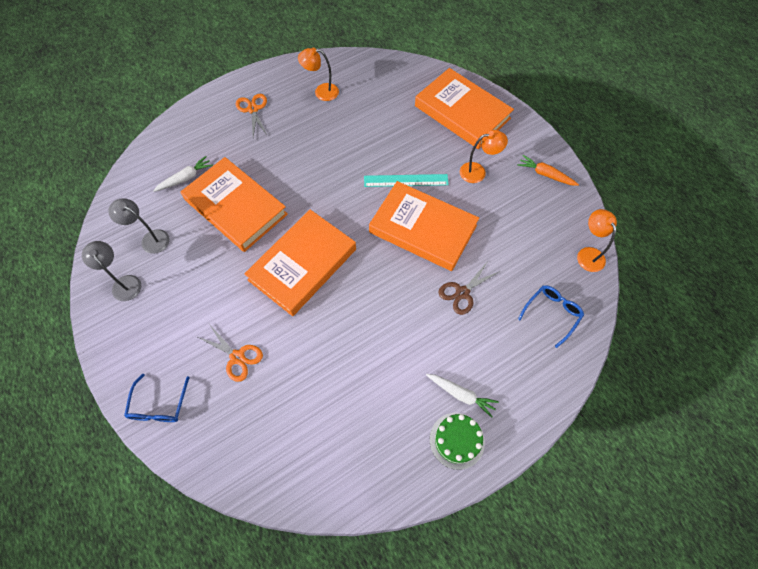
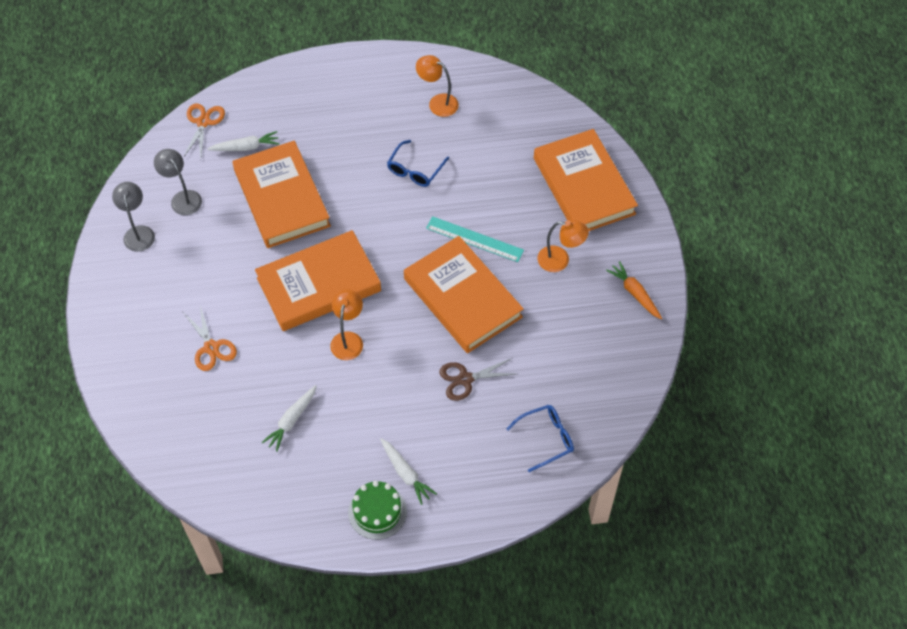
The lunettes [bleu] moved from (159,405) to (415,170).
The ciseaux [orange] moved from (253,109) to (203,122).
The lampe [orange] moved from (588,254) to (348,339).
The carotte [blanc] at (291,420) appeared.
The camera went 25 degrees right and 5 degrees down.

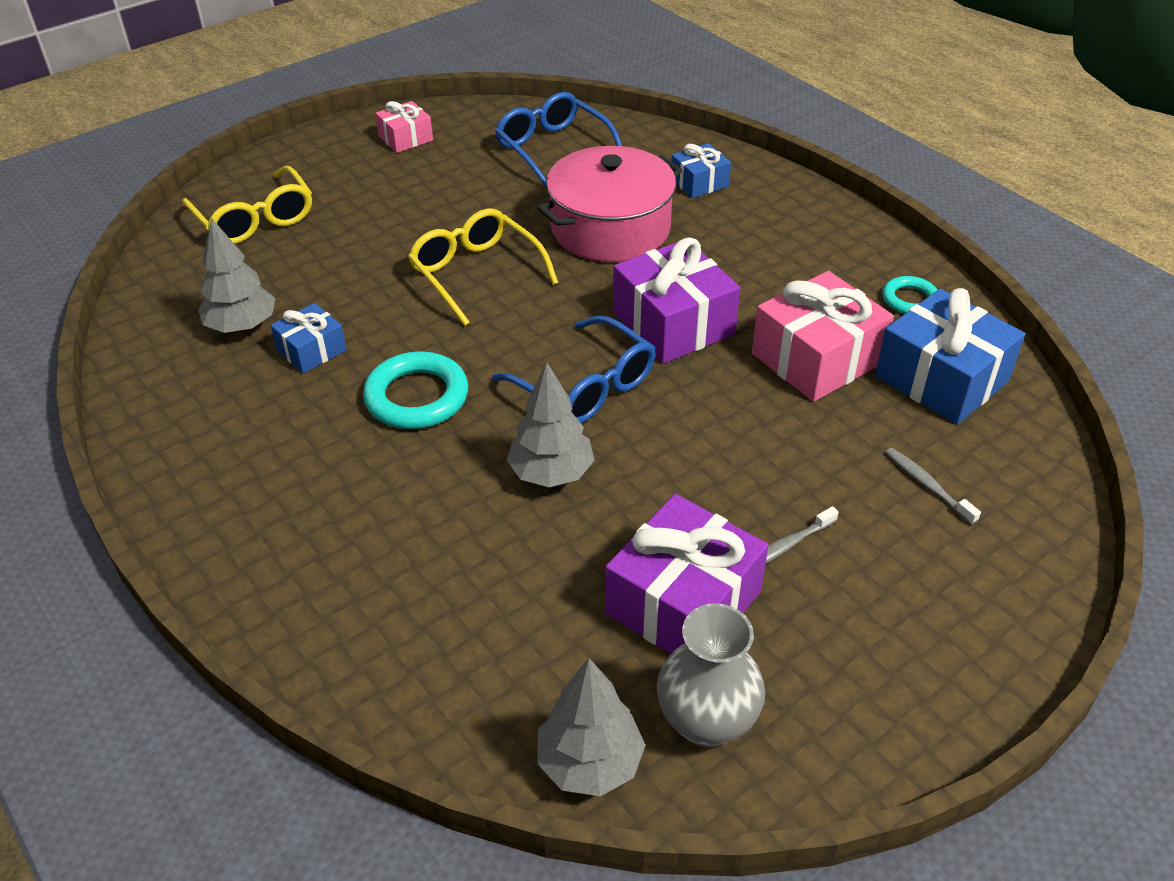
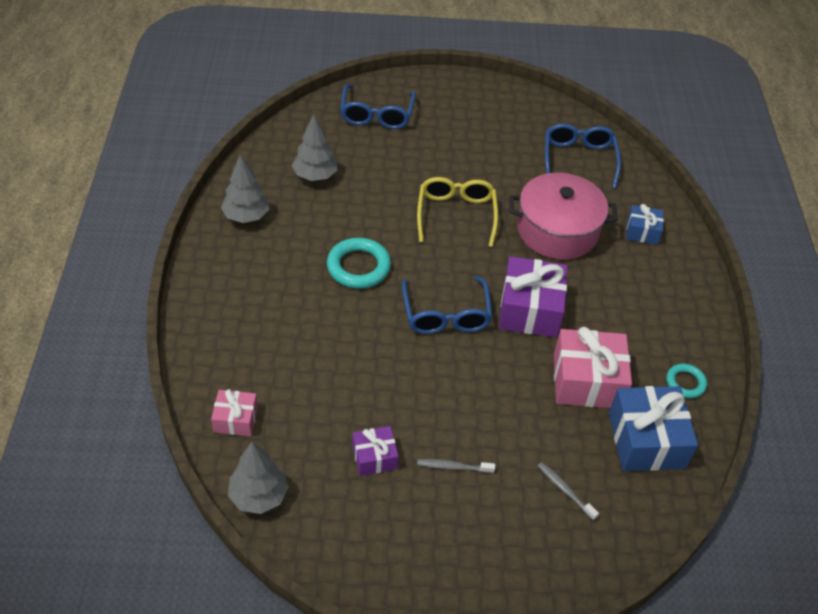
The lunettes [jaune] at (254,219) became the lunettes [bleu] at (377,115).
The cadeau [bleu] at (312,350) disappeared.
The cadeau [rose] moved from (406,138) to (235,419).
The arbre [gris] moved from (551,473) to (246,216).
The cadeau [violet] at (683,602) changed to 0.55 times the size.
The vase [gris] at (706,721) disappeared.
The brosse à dents [gris] at (927,485) turned 45 degrees counterclockwise.
The camera went 35 degrees right and 5 degrees up.

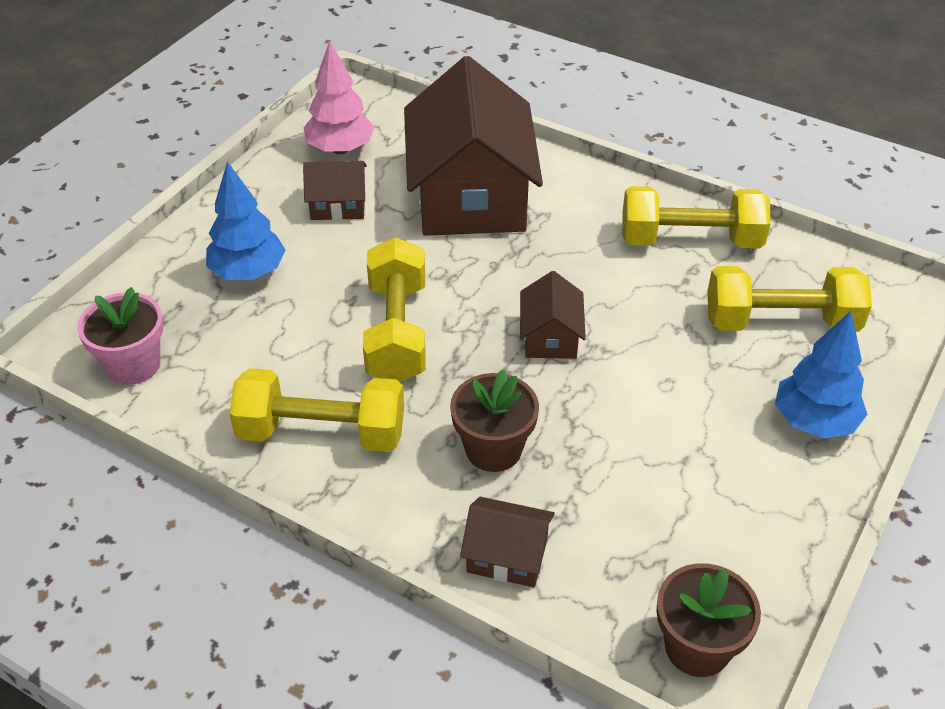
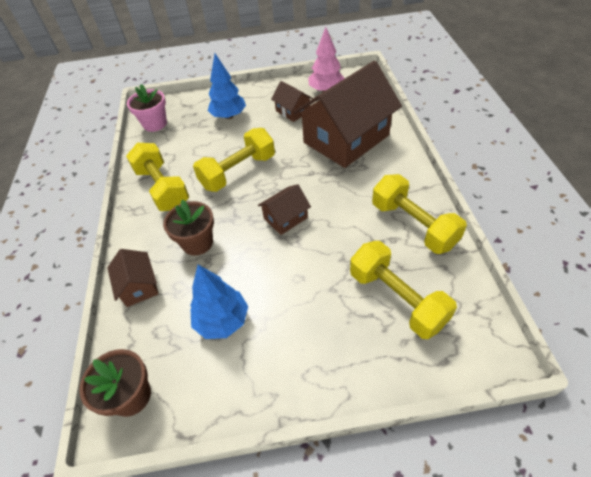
The arbre [bleu] moved from (814,421) to (222,321).
The camera went 55 degrees right and 5 degrees up.

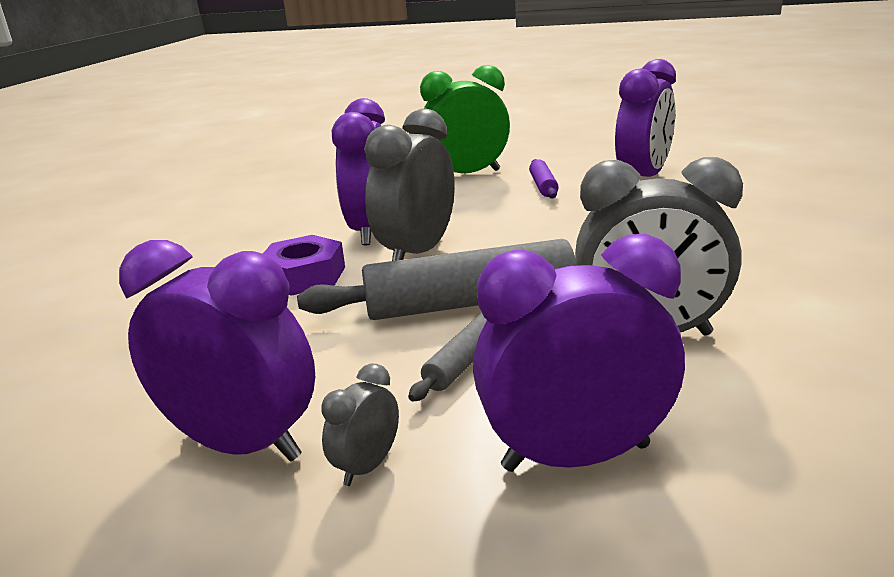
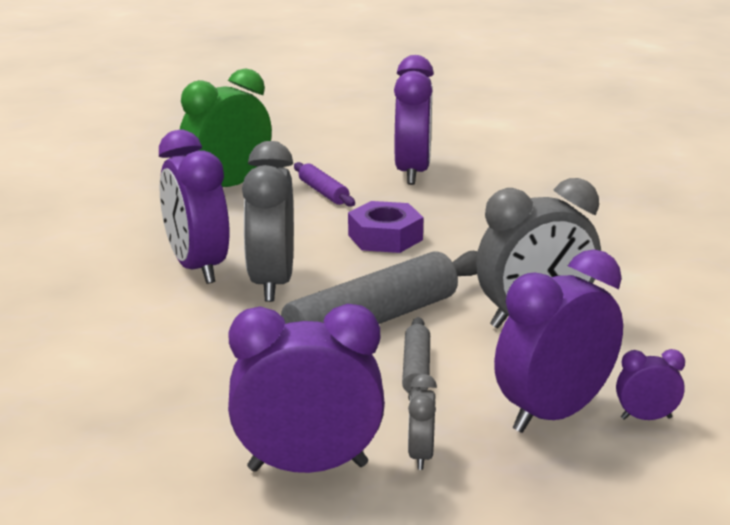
The écrou [violet] moved from (304,276) to (385,237).
The réveil [violet] at (646,418) appeared.
The camera went 30 degrees left and 0 degrees up.

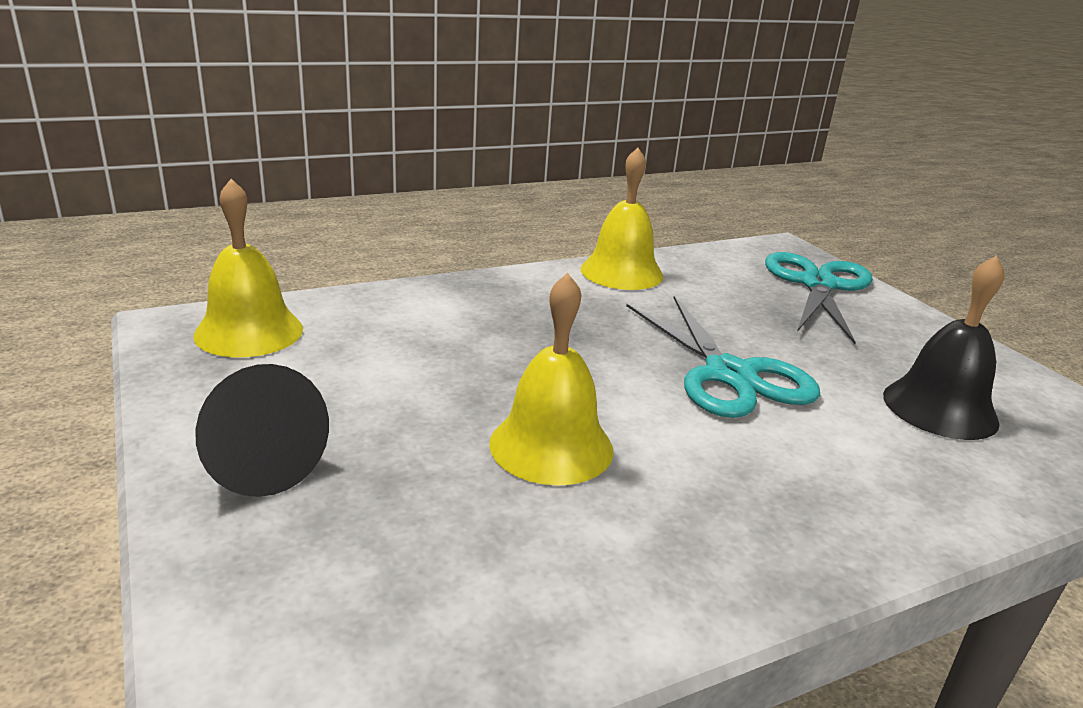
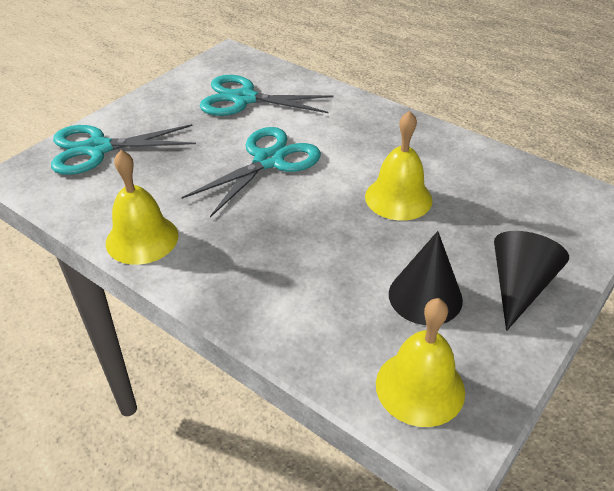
The cloche [noir] at (940,408) was replaced by the ciseaux [turquoise] at (244,99).
The cône [noir] at (425,296) appeared.
The camera went 115 degrees left and 15 degrees up.

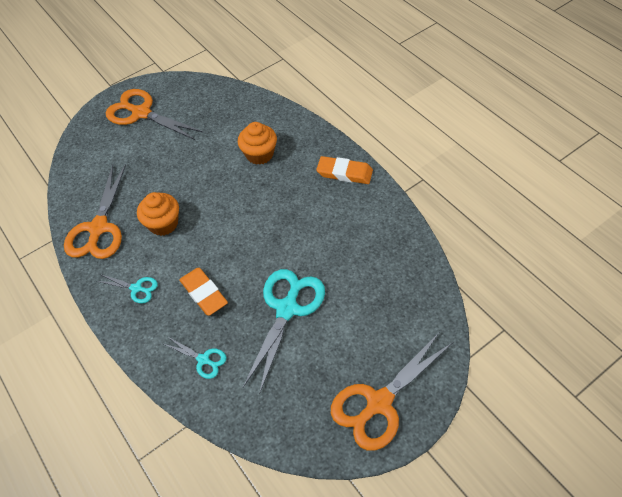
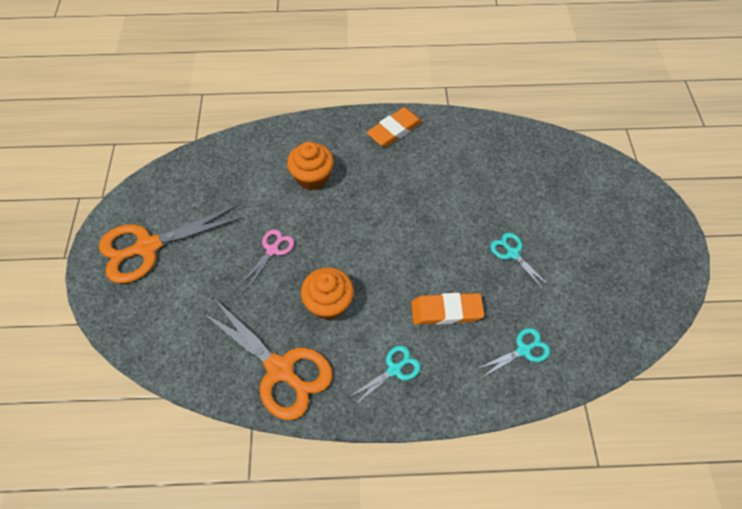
The ciseaux [turquoise] at (287,309) changed to 0.49 times the size.
The ciseaux [orange] at (379,403) disappeared.
The ciseaux [rose] at (272,250) appeared.
The camera went 60 degrees left and 5 degrees up.

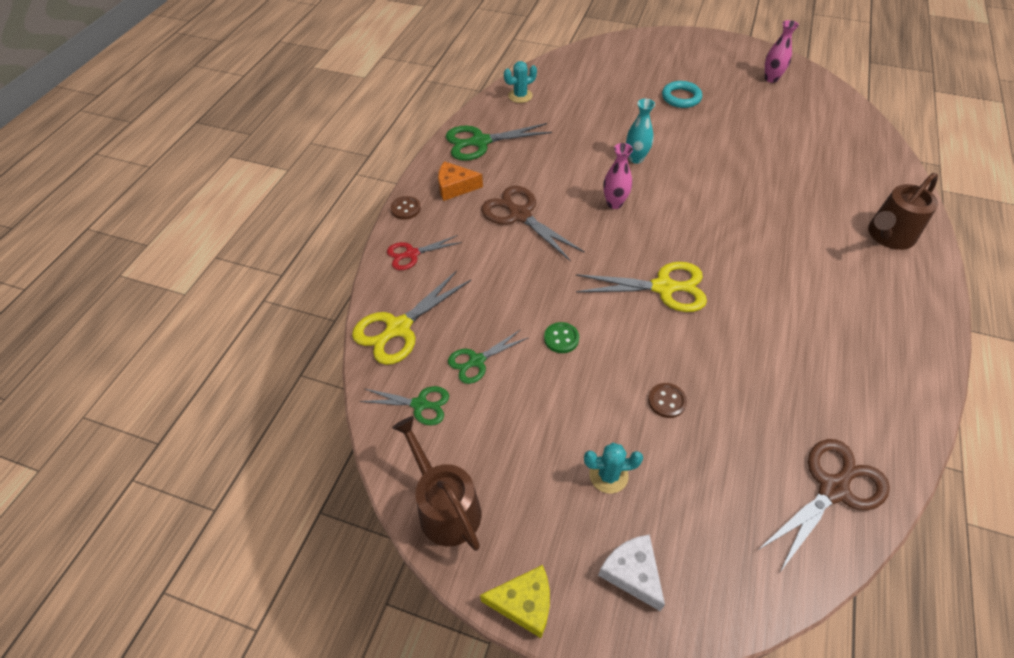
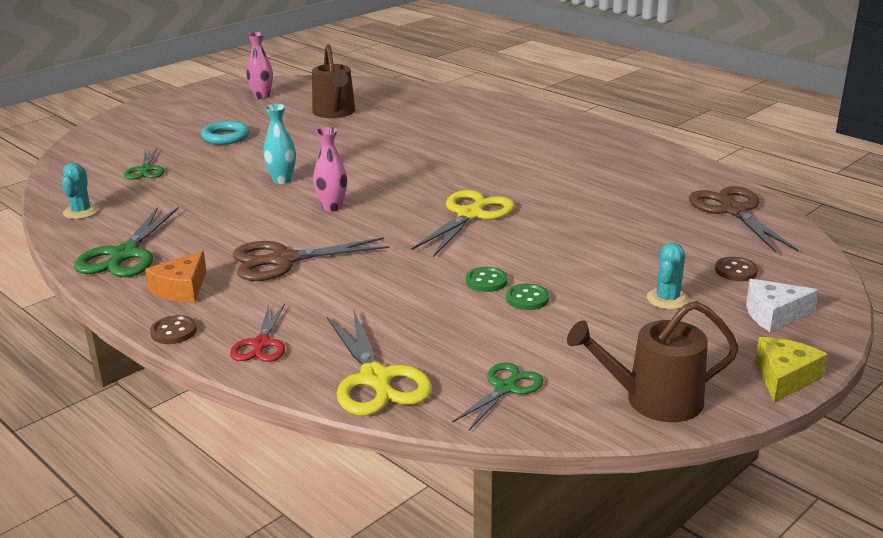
The ciseaux [vert] moved from (476,361) to (145,170).
The bouton [marron] moved from (666,401) to (736,271).
The arrosoir [marron] moved from (888,236) to (334,112).
The bouton [vert] at (527,299) appeared.
The camera went 65 degrees left and 25 degrees down.

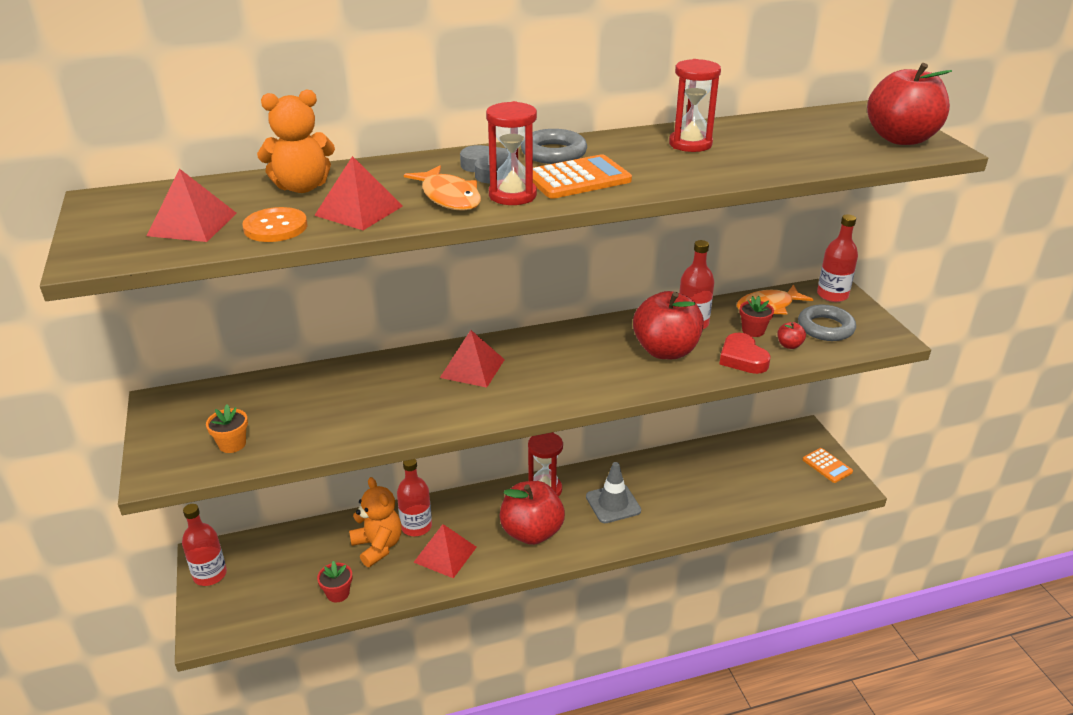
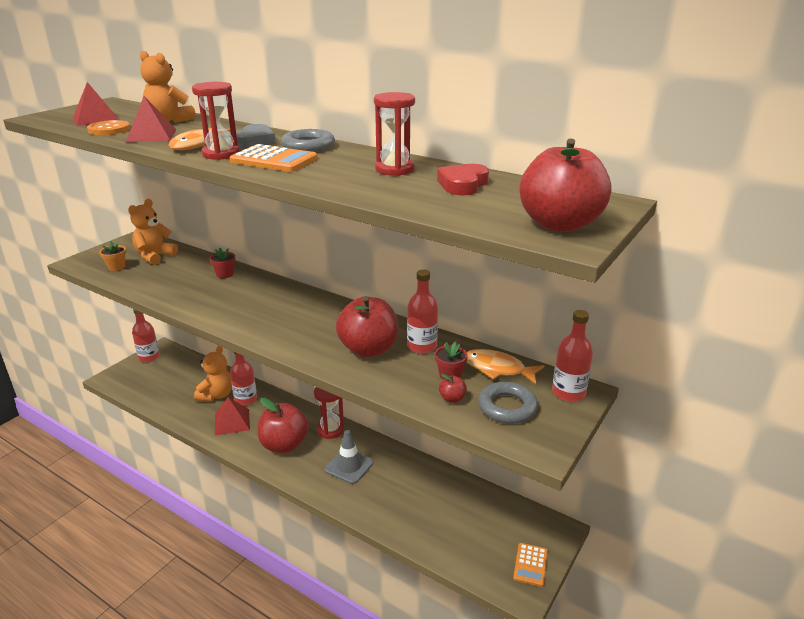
The pot de fleurs [rouge] moved from (338,593) to (224,274).
The pyramide [rouge] at (472,368) disappeared.
The cœur [rouge] moved from (742,358) to (463,184).
The ours en peluche [orange] at (155,256) appeared.
The camera went 50 degrees right and 5 degrees down.

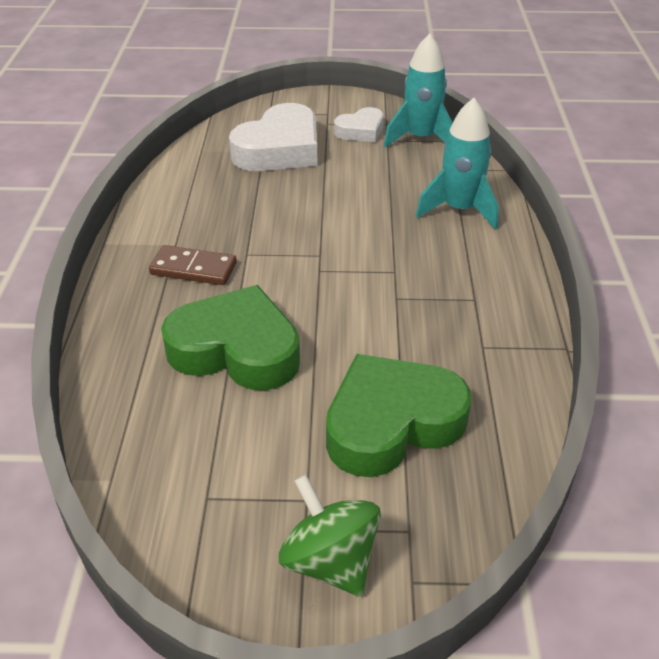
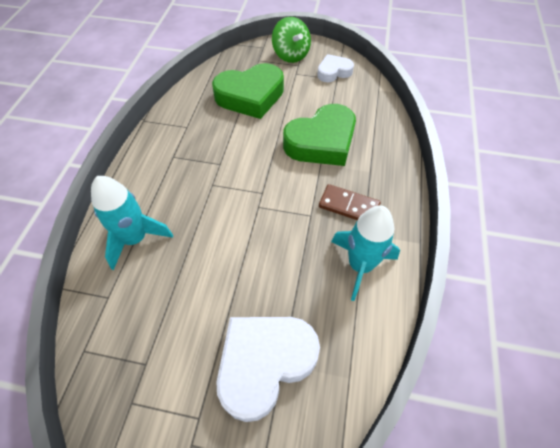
The cœur [vert] at (236,349) turned 60 degrees counterclockwise.
The cœur [blanc] moved from (361,131) to (333,72).
The fusée [turquoise] moved from (421,139) to (360,265).
The camera went 170 degrees left and 15 degrees up.

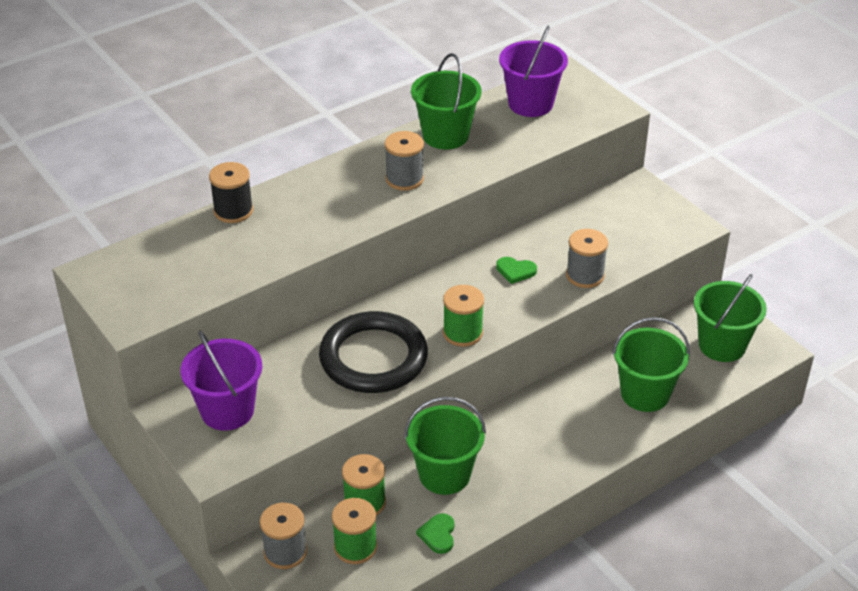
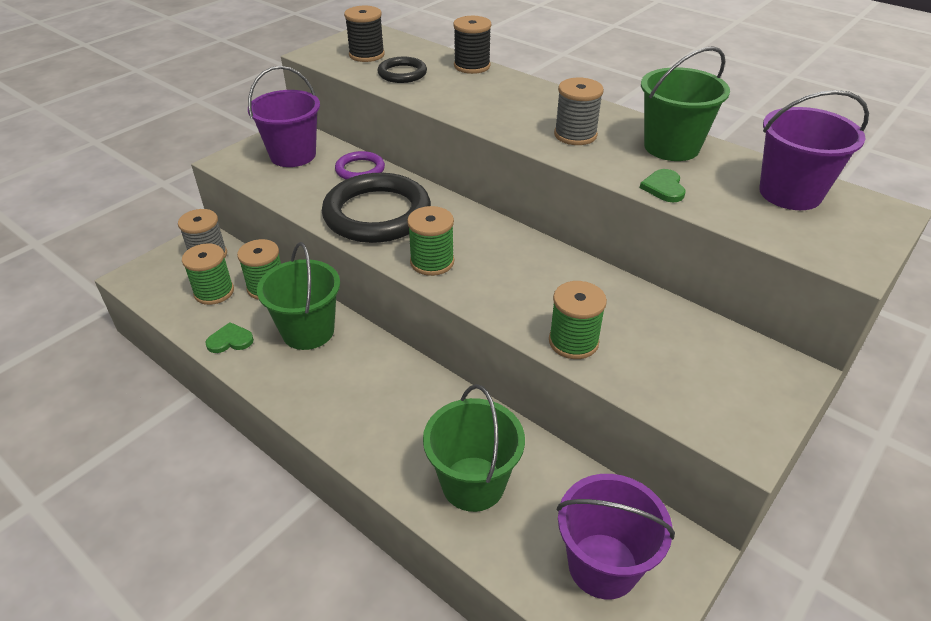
The cœur [vert] moved from (515,271) to (664,188).
The bobine [gris] at (585,275) became the bobine [vert] at (573,342).
The seau [vert] at (722,345) became the seau [violet] at (603,565).
The anneau [violet] at (360,169) appeared.
The bobine [noir] at (366,55) appeared.
The anneau [noir] at (402,73) appeared.
The camera went 75 degrees right and 0 degrees up.

